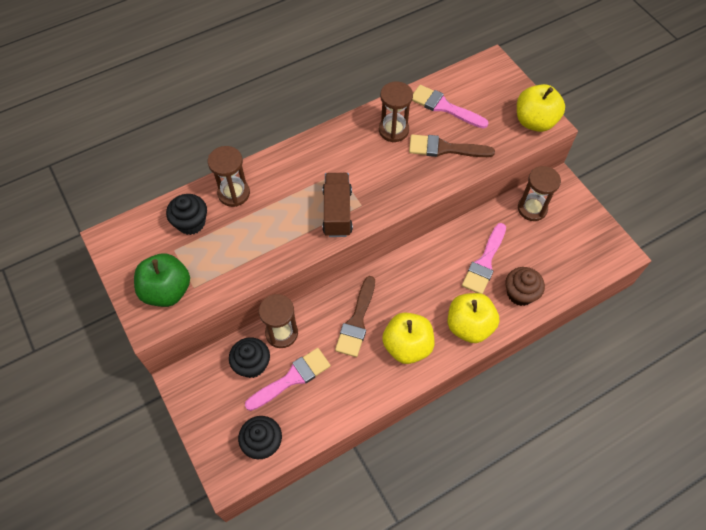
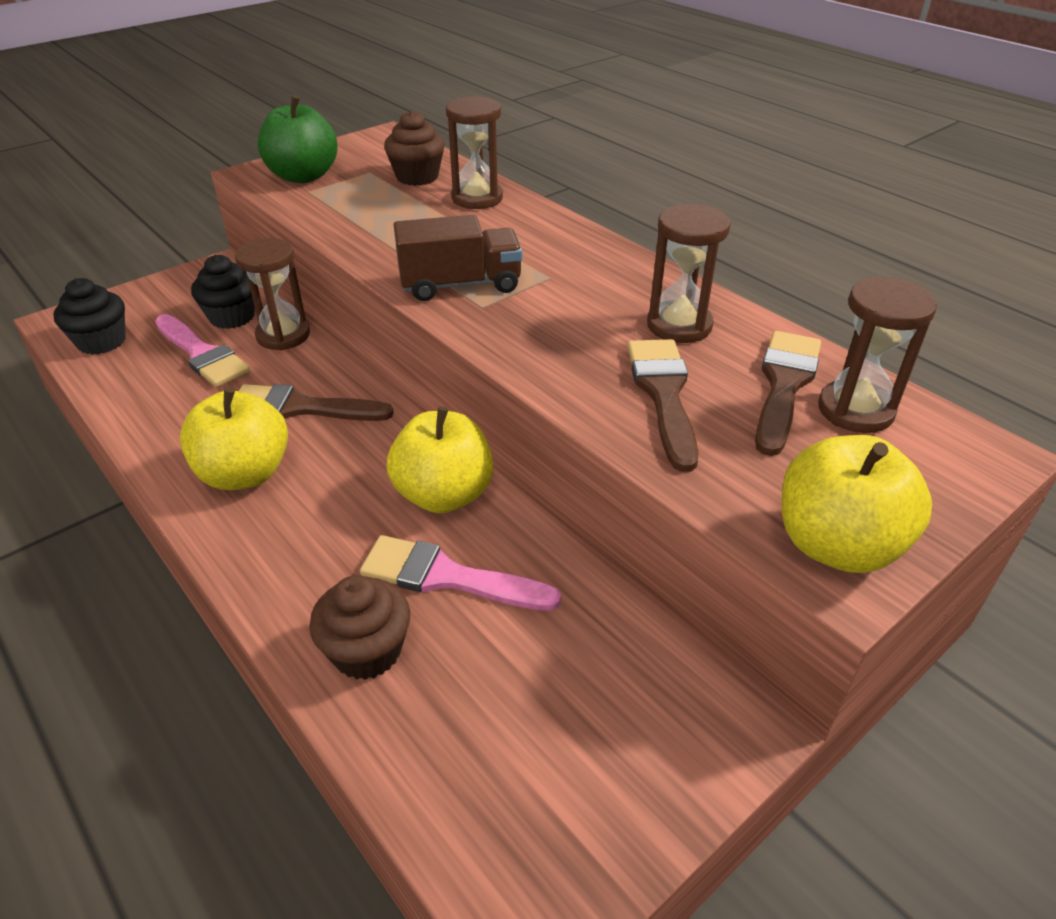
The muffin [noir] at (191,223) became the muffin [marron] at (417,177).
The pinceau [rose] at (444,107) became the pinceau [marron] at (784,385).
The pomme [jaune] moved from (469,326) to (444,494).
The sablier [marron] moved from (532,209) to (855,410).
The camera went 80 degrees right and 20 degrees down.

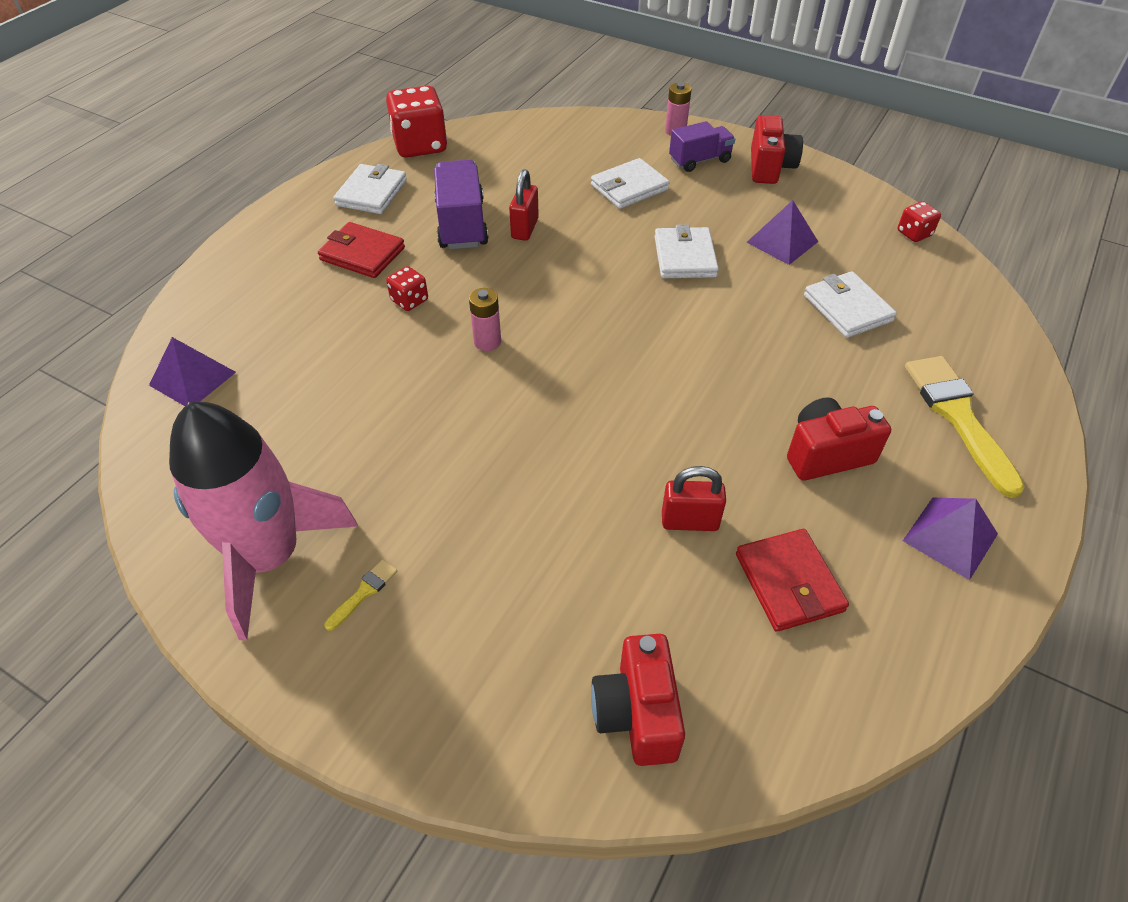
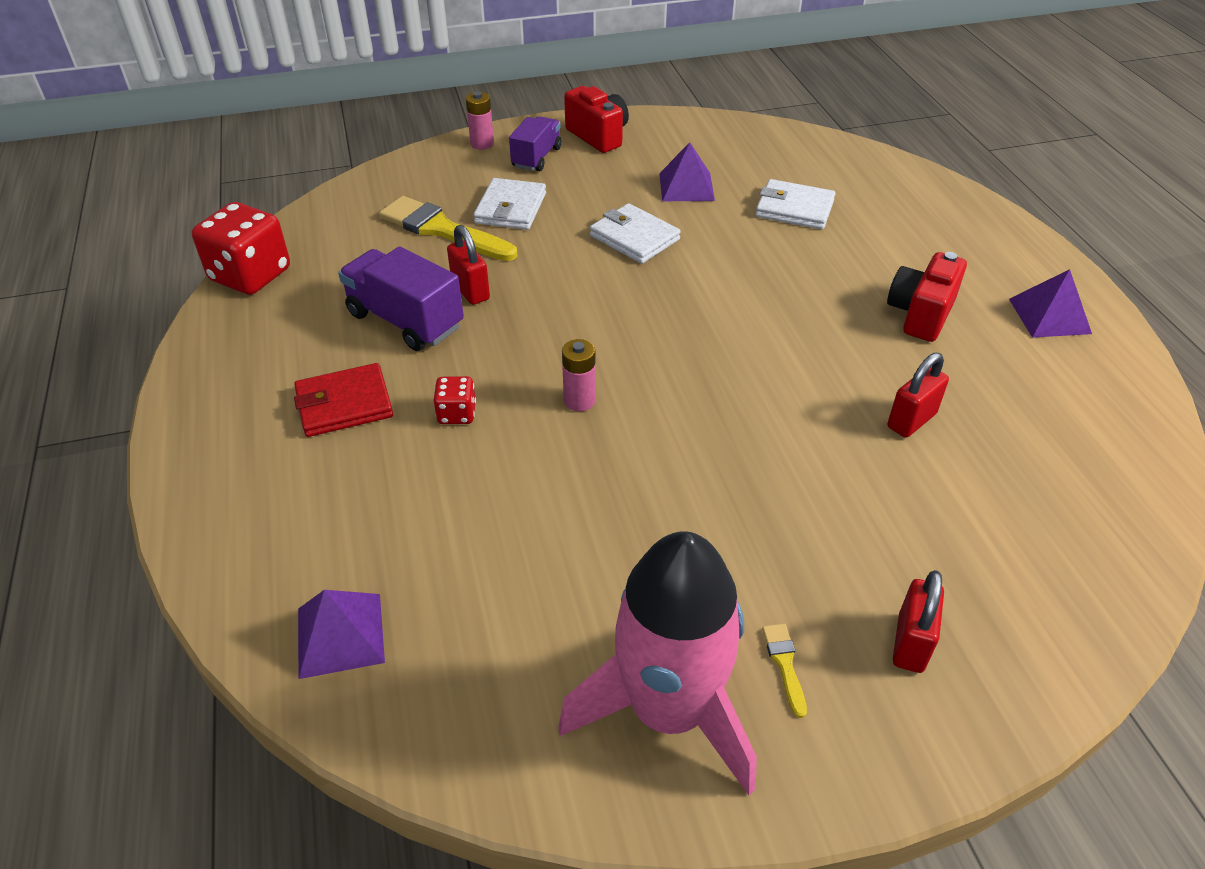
The portefeuille [blanc] at (371,193) disappeared.
The appareil photo [rouge] at (637,713) disappeared.
The portefeuille [rouge] at (789,582) disappeared.
The dé [rouge] at (914,233) disappeared.
The pinceau [jaune] moved from (958,417) to (442,230).
The cadenas [rouge] at (910,643) appeared.
The camera went 45 degrees left and 5 degrees down.

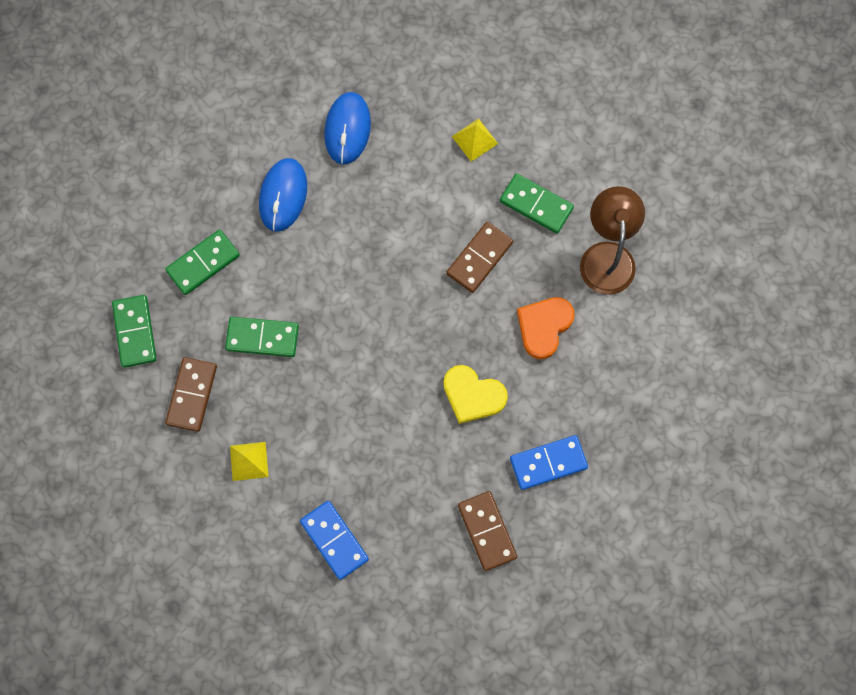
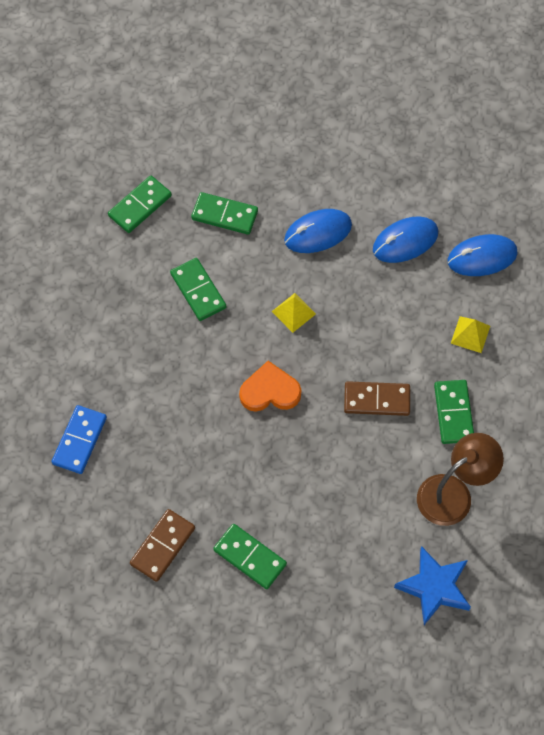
The domino [marron] at (192,395) disappeared.
The pyramide [jaune] moved from (249,461) to (293,312).
The cœur [jaune] at (473,395) disappeared.
The domino [bleu] at (548,463) became the domino [vert] at (249,557).
The cœur [orange] moved from (544,326) to (270,391).
The étoile [bleu] at (434,587) appeared.
The souris [bleu] at (482,257) appeared.
The camera went 55 degrees right and 10 degrees down.

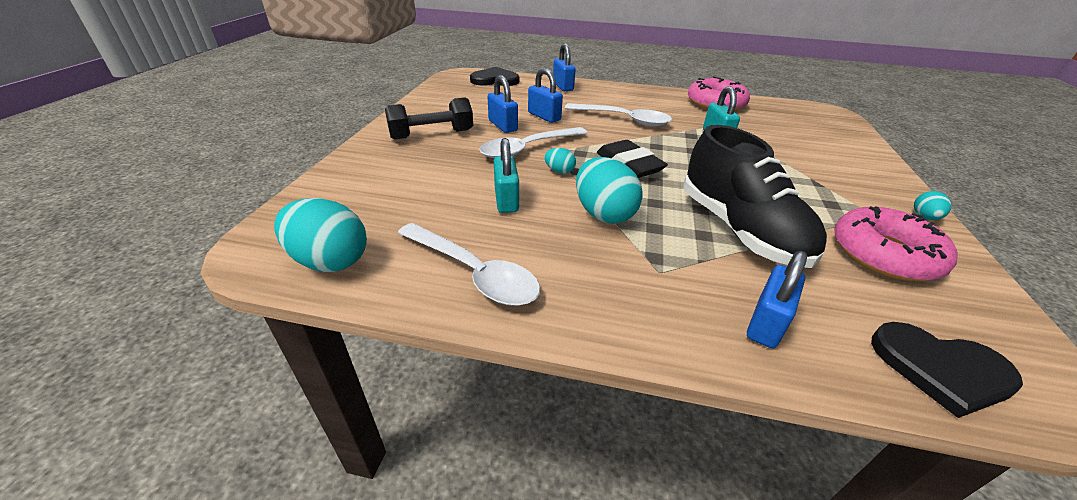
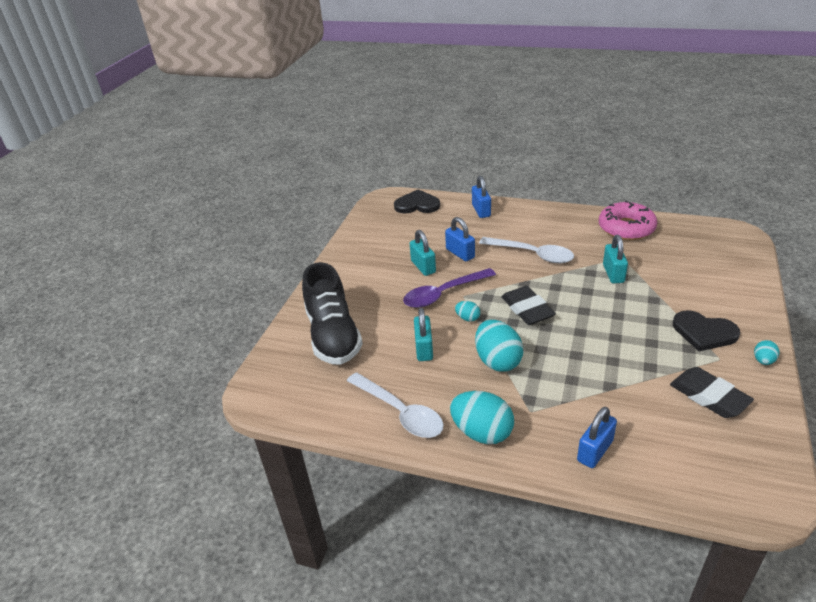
The œuf [turquoise] moved from (330,261) to (482,432).
The haltère [noir] at (432,134) disappeared.
The cuillère [blanc] at (527,149) became the cuillère [violet] at (443,294).
The cadenas [bleu] at (503,126) became the cadenas [turquoise] at (423,267).
The chaussure [noir] moved from (740,229) to (333,335).
The beignet [rose] at (884,254) was replaced by the gomme [noir] at (709,396).
The cœur [noir] moved from (940,369) to (704,332).
The camera went 10 degrees right and 0 degrees up.

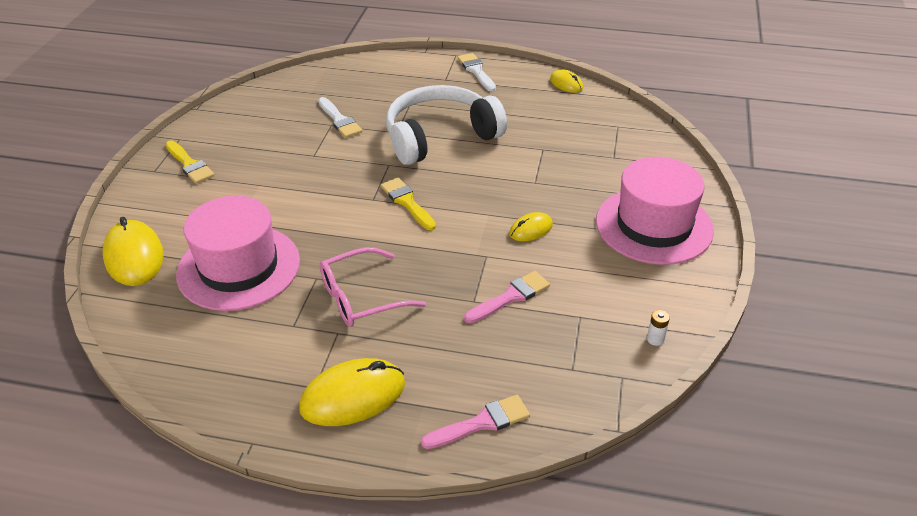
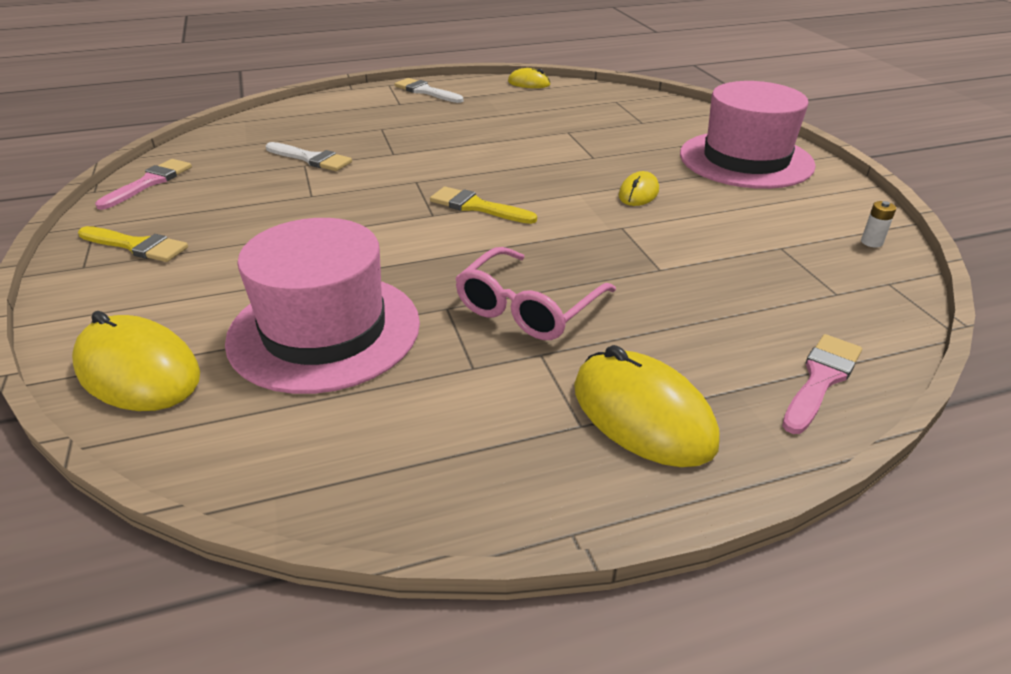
The souris [jaune] at (353,396) turned 75 degrees counterclockwise.
The casque audio [blanc] at (440,137) disappeared.
The pinceau [rose] moved from (511,297) to (149,183).
The camera went 30 degrees left and 5 degrees down.

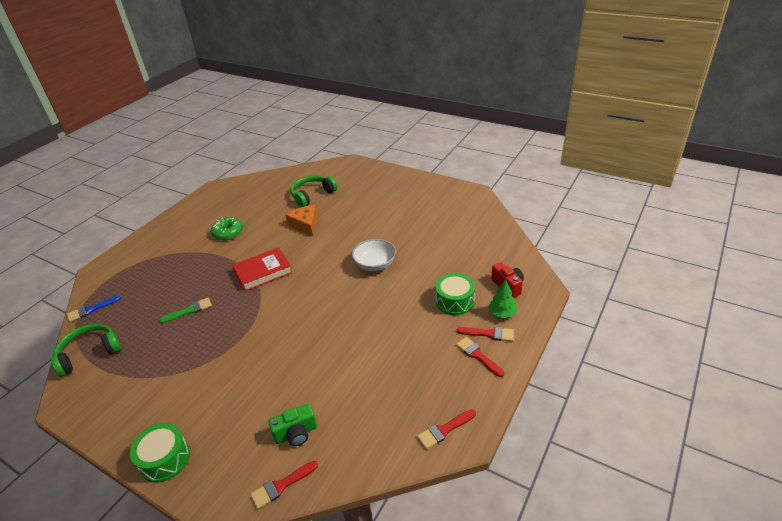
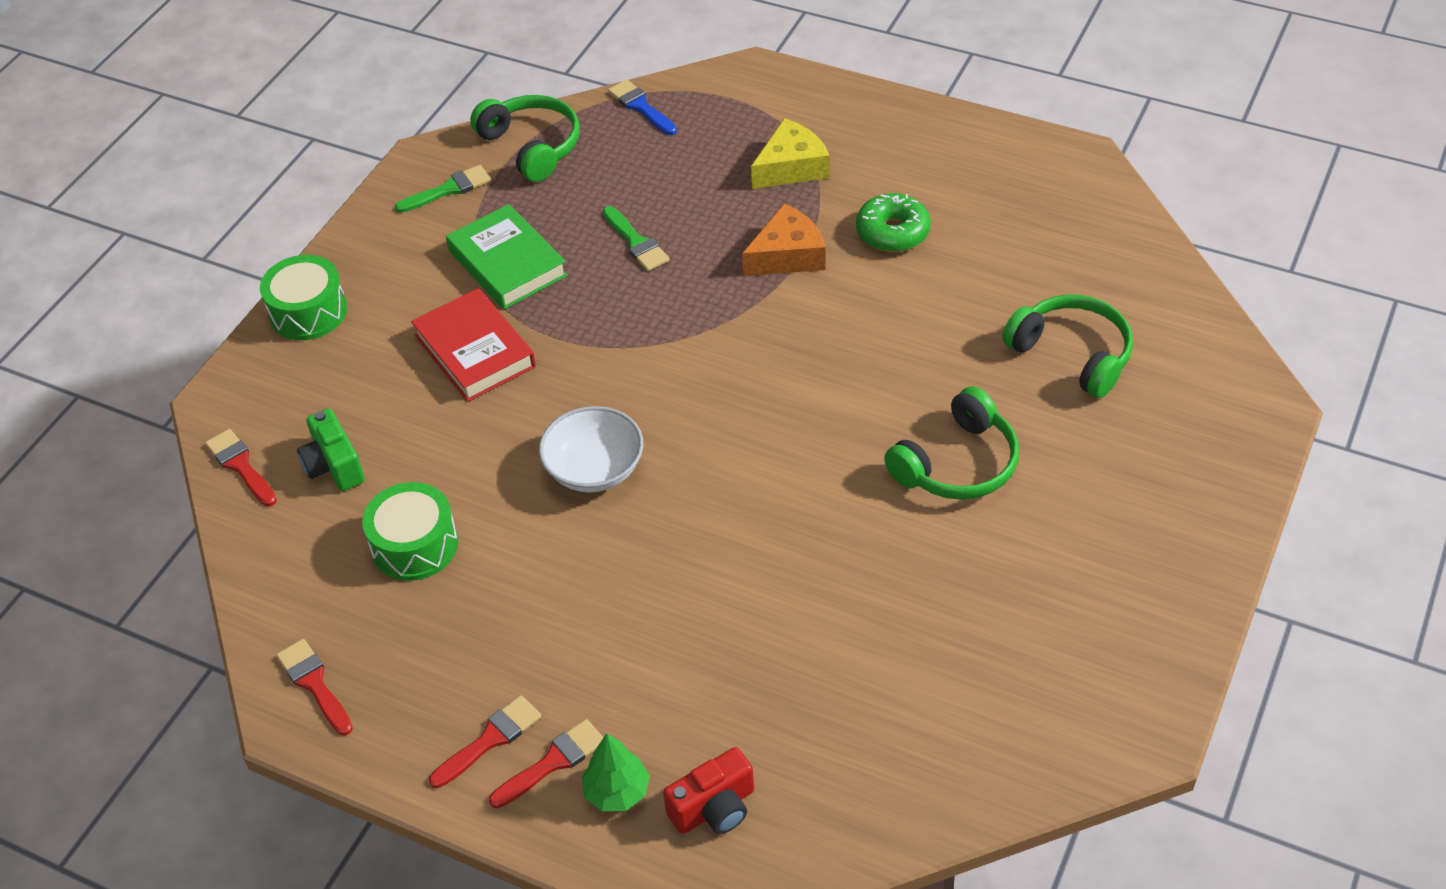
The livre [rouge] moved from (263,272) to (475,351).
The fromage [orange] moved from (305,224) to (787,255).
The bol [blanc] moved from (375,264) to (594,469).
The tambour [vert] moved from (454,301) to (414,545).
The pinceau [rouge] at (489,334) turned 135 degrees counterclockwise.
The pinceau [vert] at (448,189) appeared.
The livre [vert] at (507,263) appeared.
The fromage [jaune] at (791,167) appeared.
The casque audio [vert] at (957,464) appeared.
The camera went 85 degrees right and 10 degrees up.

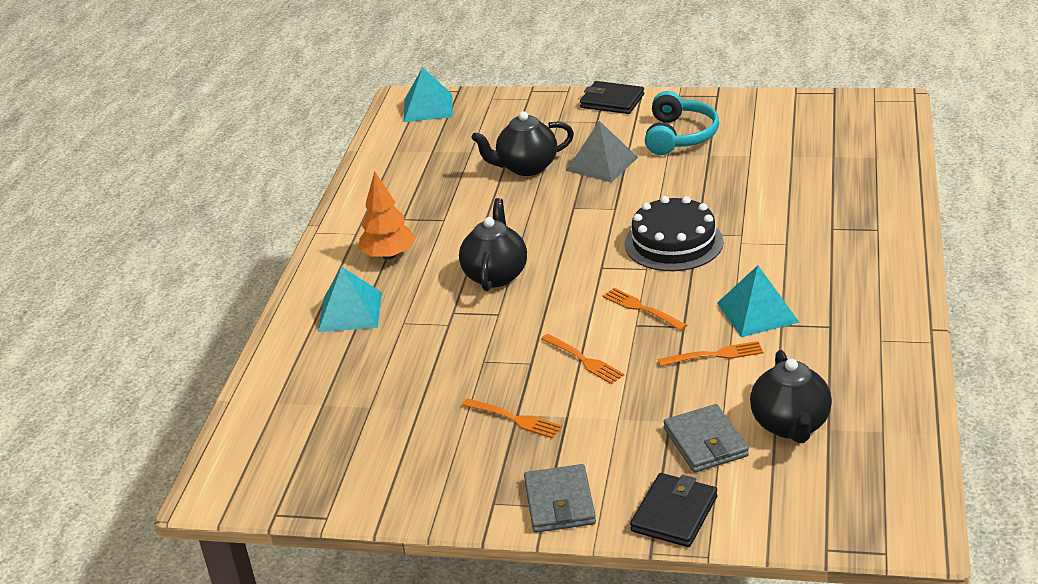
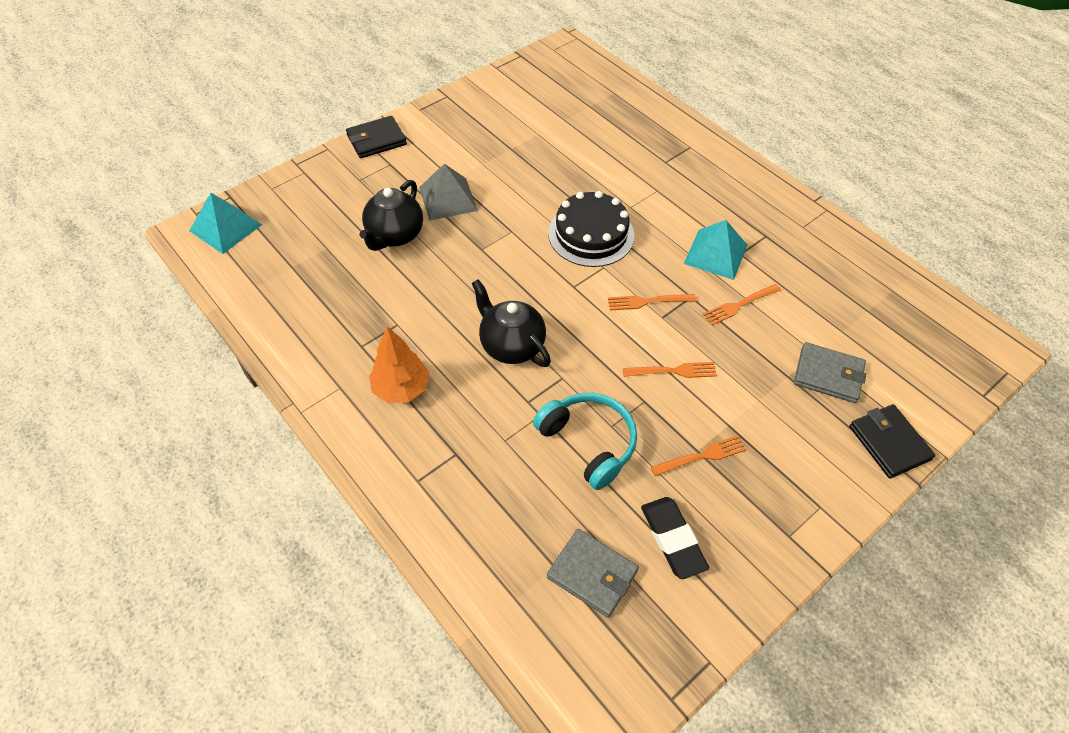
The pyramide [turquoise] at (350,311) disappeared.
The portefeuille [gris] moved from (559,502) to (592,574).
The casque audio [turquoise] moved from (679,136) to (588,443).
The fourchette [orange] at (714,355) turned 150 degrees counterclockwise.
The théière [noir] at (790,425) disappeared.
The gomme [noir] at (672,539) appeared.
The camera went 55 degrees left and 20 degrees up.

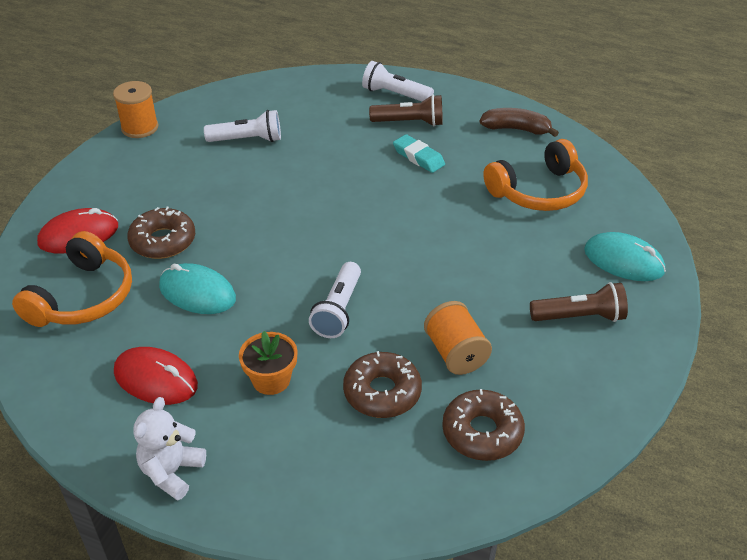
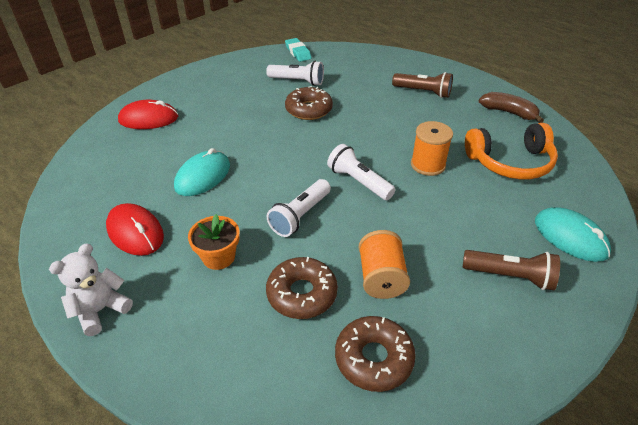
The casque audio [orange] at (83,297) disappeared.
The bobine [orange] moved from (140,128) to (428,165).
The beignet [marron] moved from (163,241) to (308,110).
The souris [turquoise] at (197,293) turned 75 degrees clockwise.
The lampe de poche [blanc] moved from (395,94) to (358,182).
The gomme [turquoise] moved from (418,157) to (298,52).
The camera went 20 degrees right and 0 degrees up.

